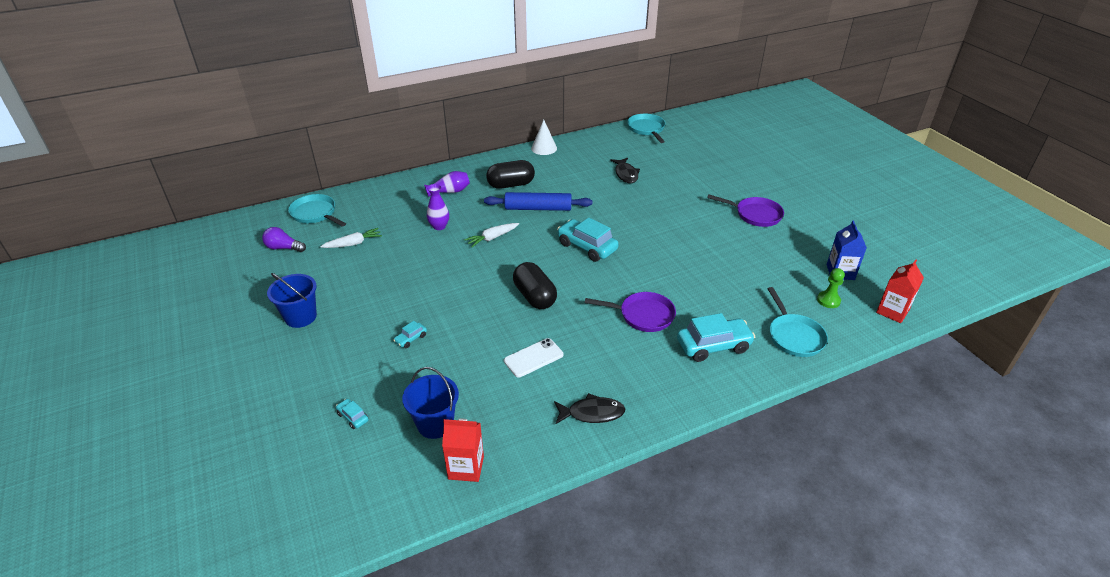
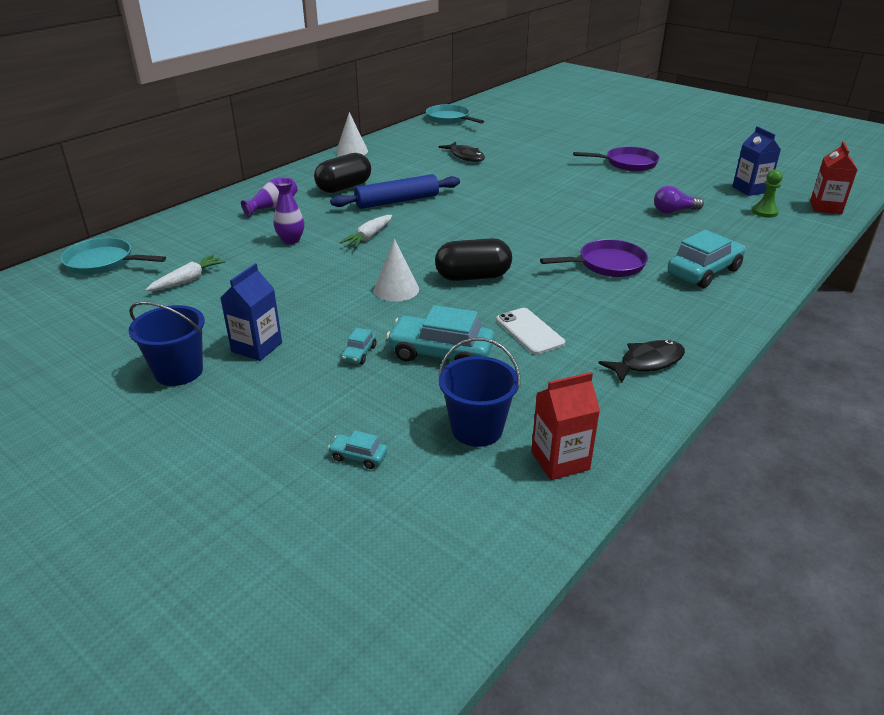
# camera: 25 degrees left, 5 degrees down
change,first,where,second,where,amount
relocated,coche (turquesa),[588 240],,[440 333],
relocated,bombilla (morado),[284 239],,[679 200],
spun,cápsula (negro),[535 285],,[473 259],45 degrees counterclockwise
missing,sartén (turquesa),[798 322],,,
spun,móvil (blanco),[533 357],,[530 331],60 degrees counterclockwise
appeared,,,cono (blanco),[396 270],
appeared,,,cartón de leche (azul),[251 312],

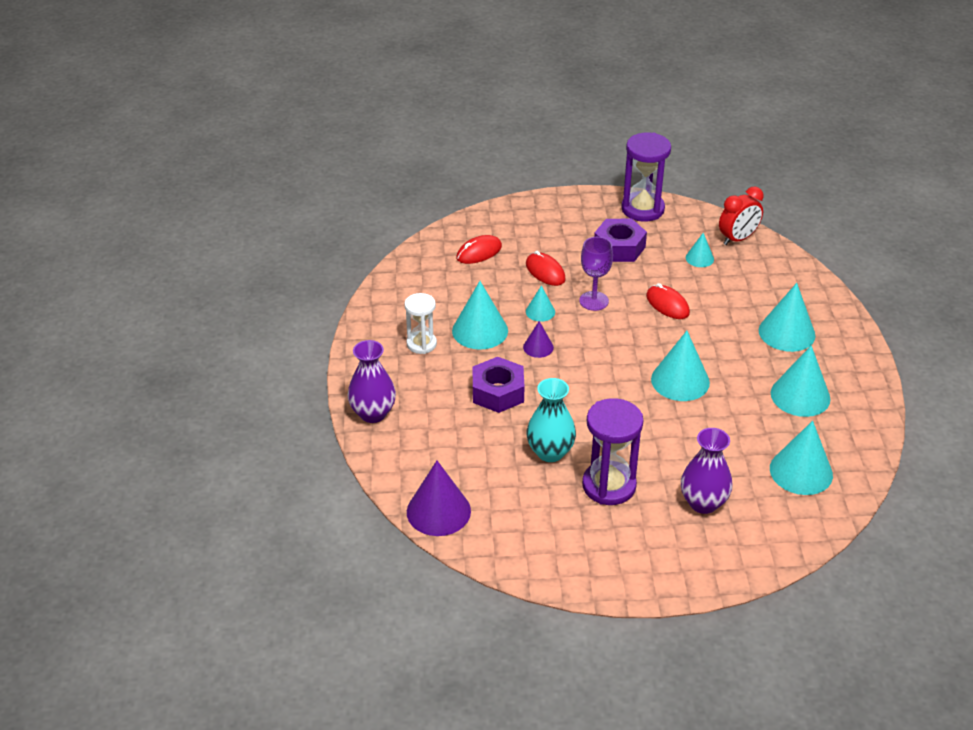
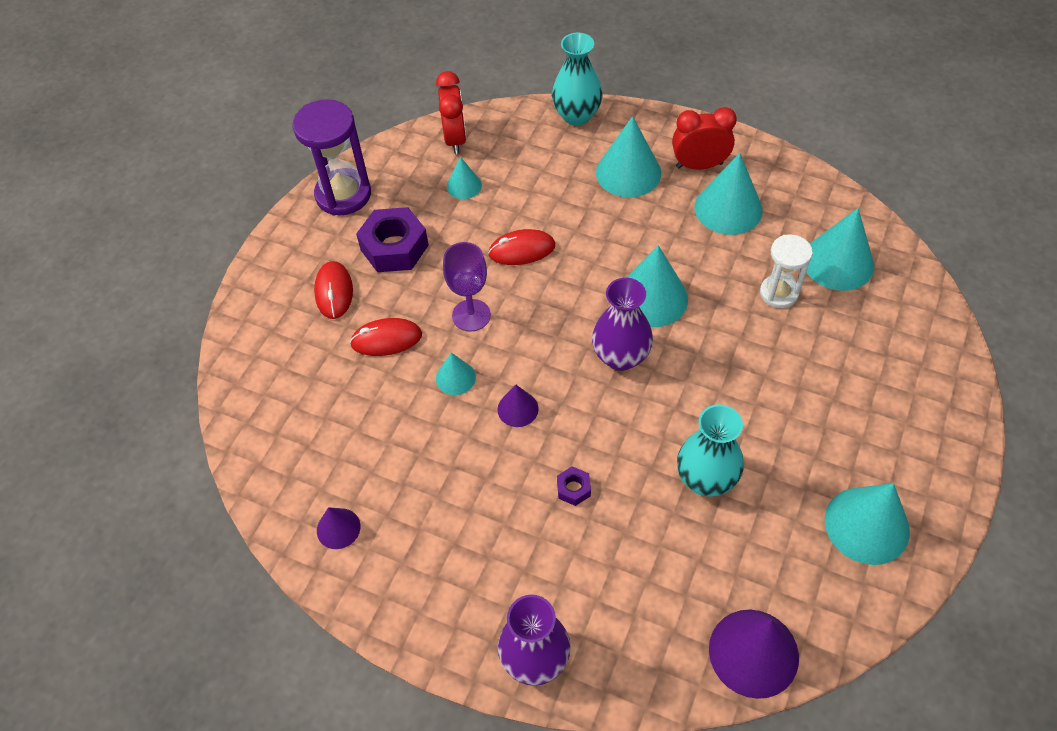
# camera: 60 degrees left, 15 degrees up
change,first,where,second,where,amount
relocated,ratón (rojo),[479 249],,[333 290],
relocated,cono (turquesa),[480 315],,[867 524],
relocated,reloj de arena (blanco),[421 323],,[786 271],
size,tuerca (morado),[498 385],,[574 486],x0.46
missing,reloj de arena (morado),[612 451],,,
relocated,florero (morado),[707 471],,[622 324],
appeared,,,florero (turquesa),[577 79],
appeared,,,despertador (rojo),[704 138],
appeared,,,cono (morado),[339 528],

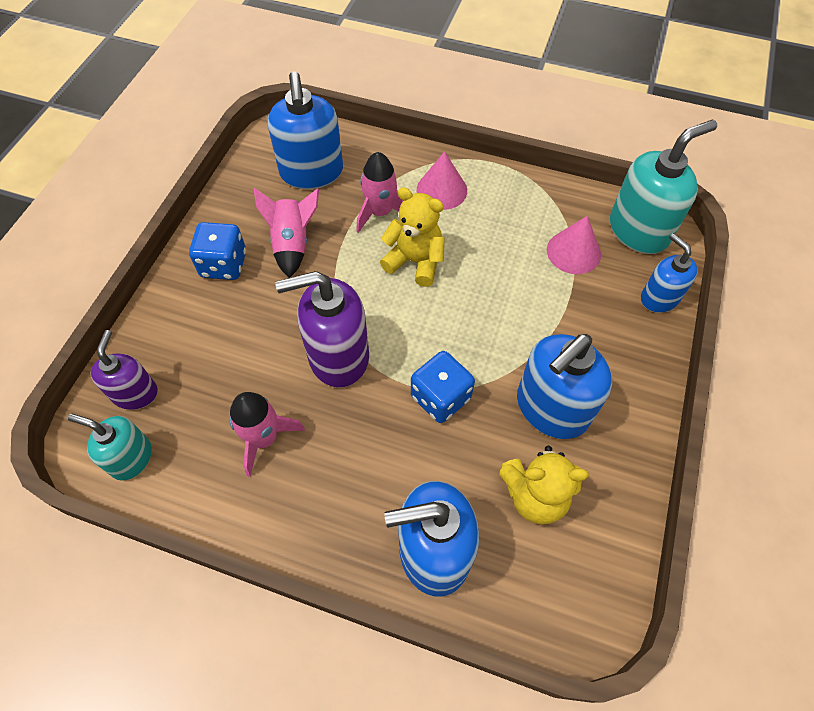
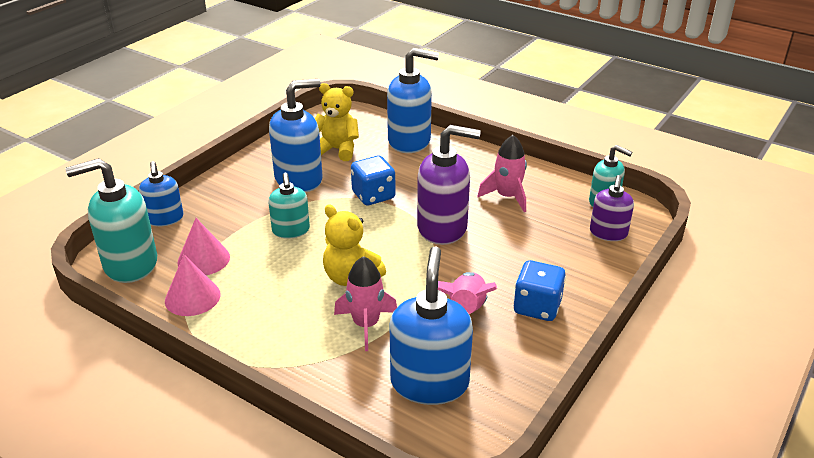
# camera: 165 degrees left, 25 degrees down
change,first,where,second,where,amount
relocated,cono (rosa),[442 180],,[193 285],
appeared,,,dispensador de jabón (turquesa),[289 206],

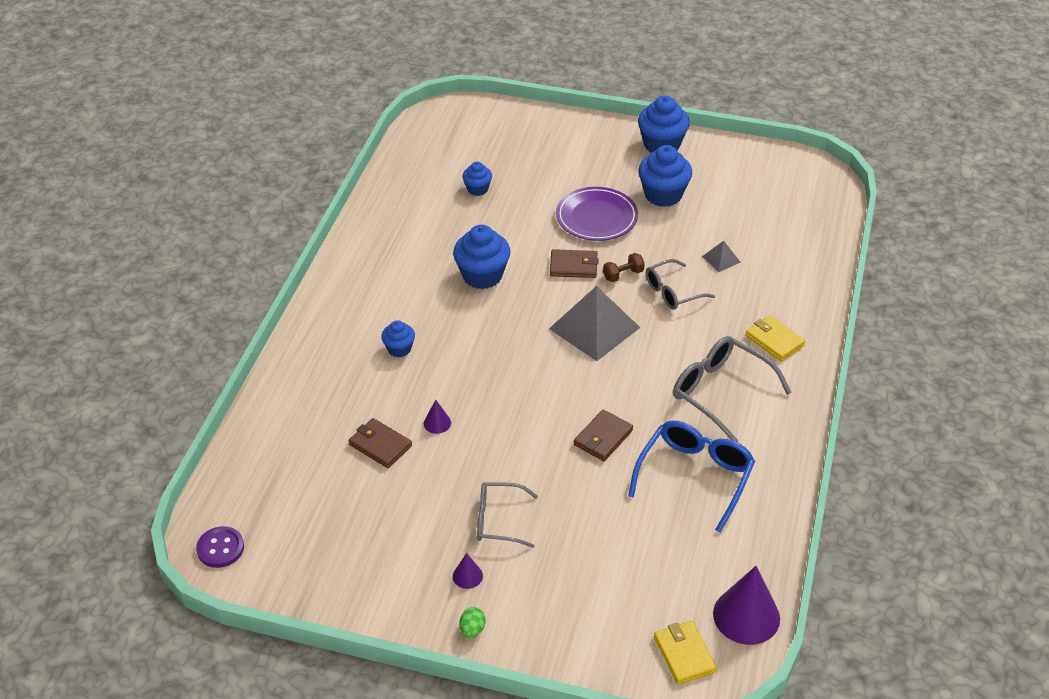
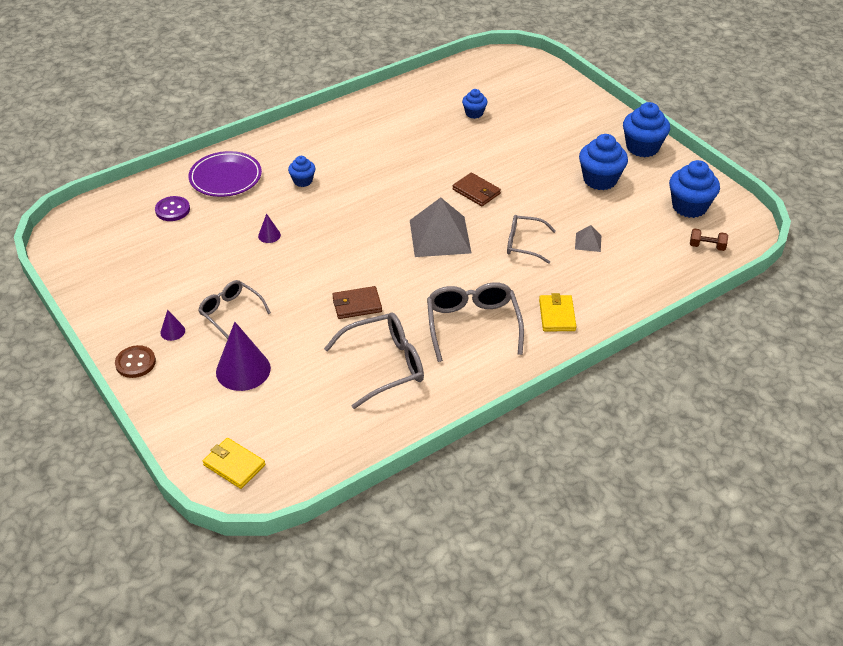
# camera: 40 degrees right, 0 degrees up
change,first,where,second,where,amount
relocated,plato (morado),[597 214],,[225 174],
relocated,magdalena (azul),[482 257],,[694 189],
relocated,mancuerna (marrón),[624 267],,[709 239],
missing,cartera (marrón),[380 443],,,
colour,gafas (azul),[691 476],gafas (gris),[374 361],
relocated,botón (morado),[220 547],,[172 208],
relocated,cono (morado),[746 605],,[243 356],
exchanged,huevo (verde),[472 622],botón (marrón),[135 361],
spun,cartera (amarillo),[685 652],,[234 463],75 degrees counterclockwise

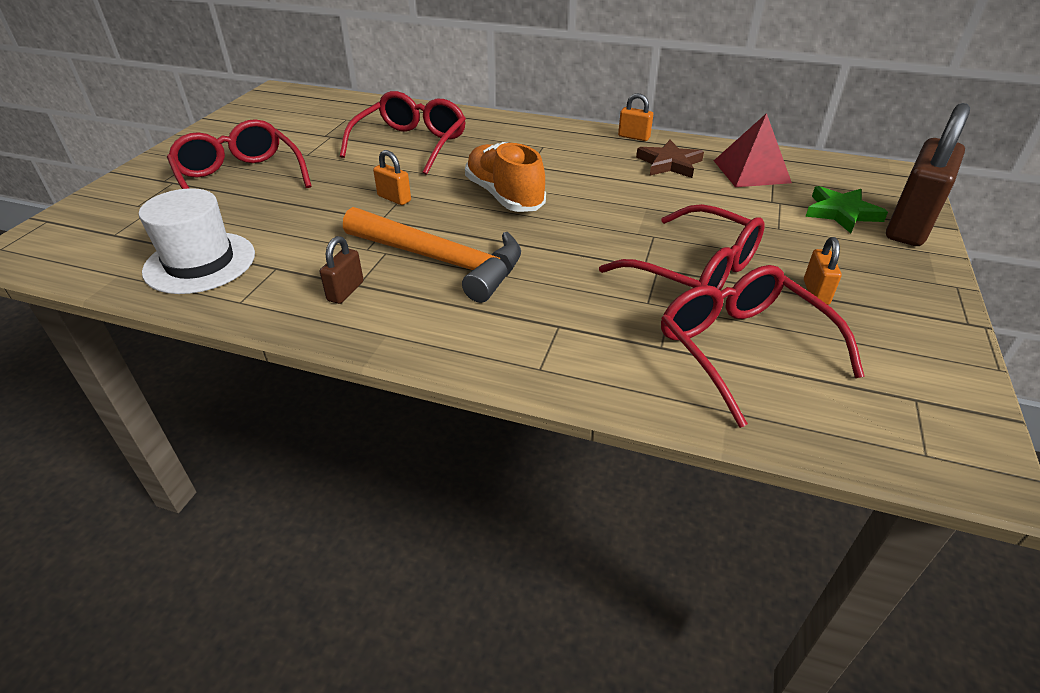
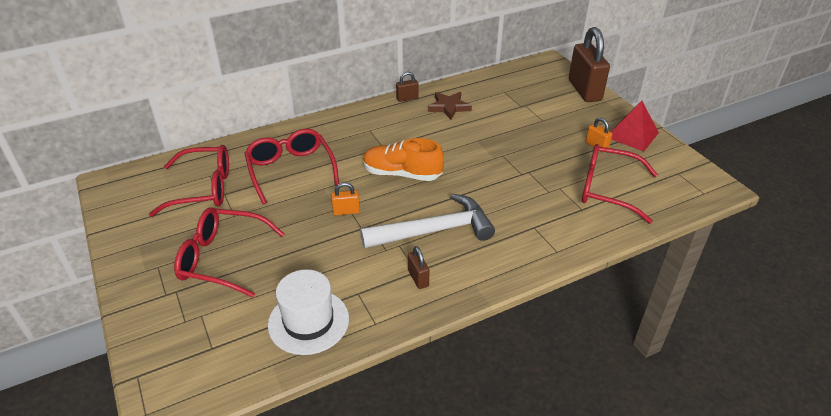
# camera: 45 degrees left, 0 degrees up
change,first,where,second,where,amount
colour,candado (naranja),[635 117],candado (marrón),[407 87],
relocated,pirámide (rojo),[753 150],,[635 126],
missing,estrella (verde),[846 209],,,
relocated,gafas (rojo),[682 247],,[189 181],
colour,martillo (naranja),[432 255],martillo (blanco),[427 221],

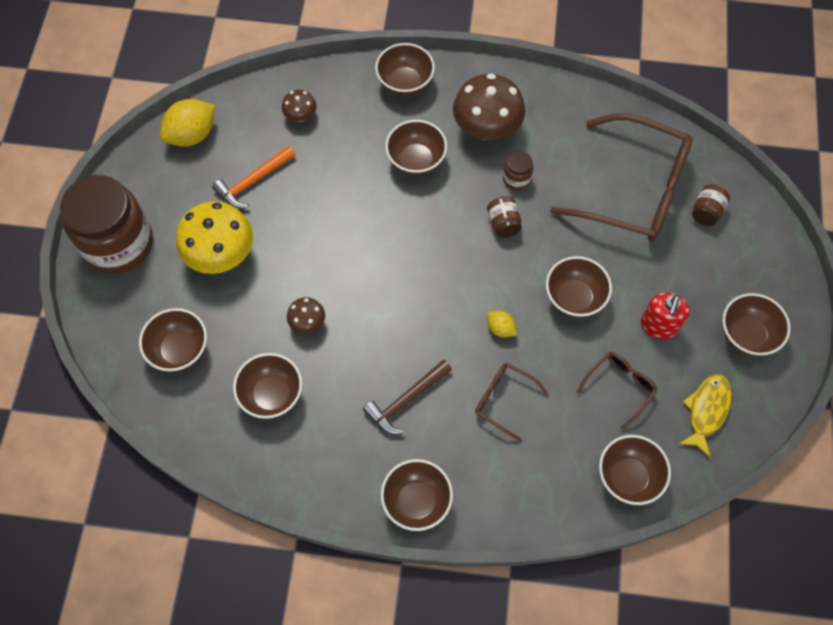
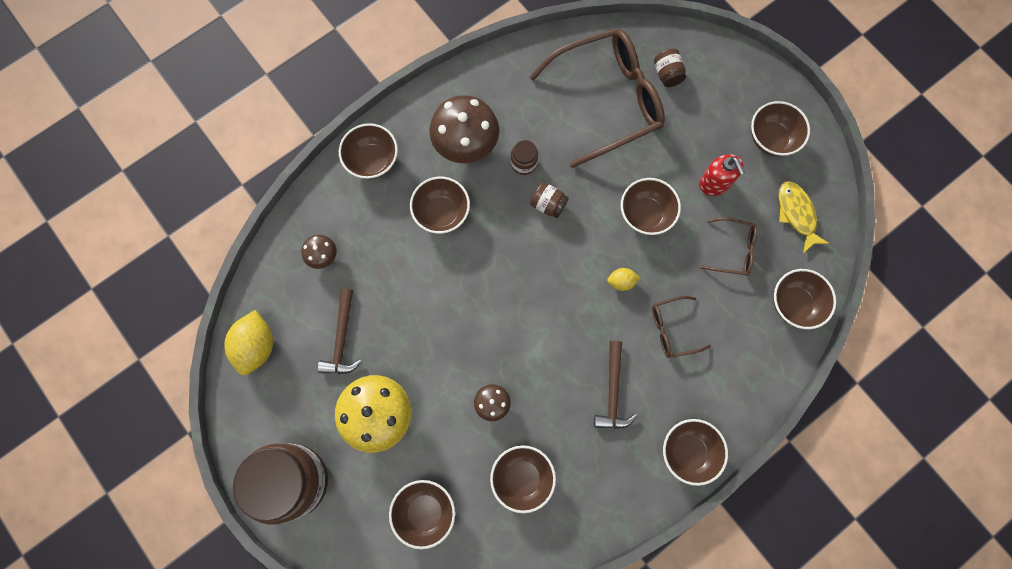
# camera: 45 degrees left, 10 degrees up
change,first,where,second,where,amount
colour,martillo (naranja),[253 177],martillo (marrón),[340 331],
spun,gafas (marrón),[616 391],,[729 246],105 degrees clockwise

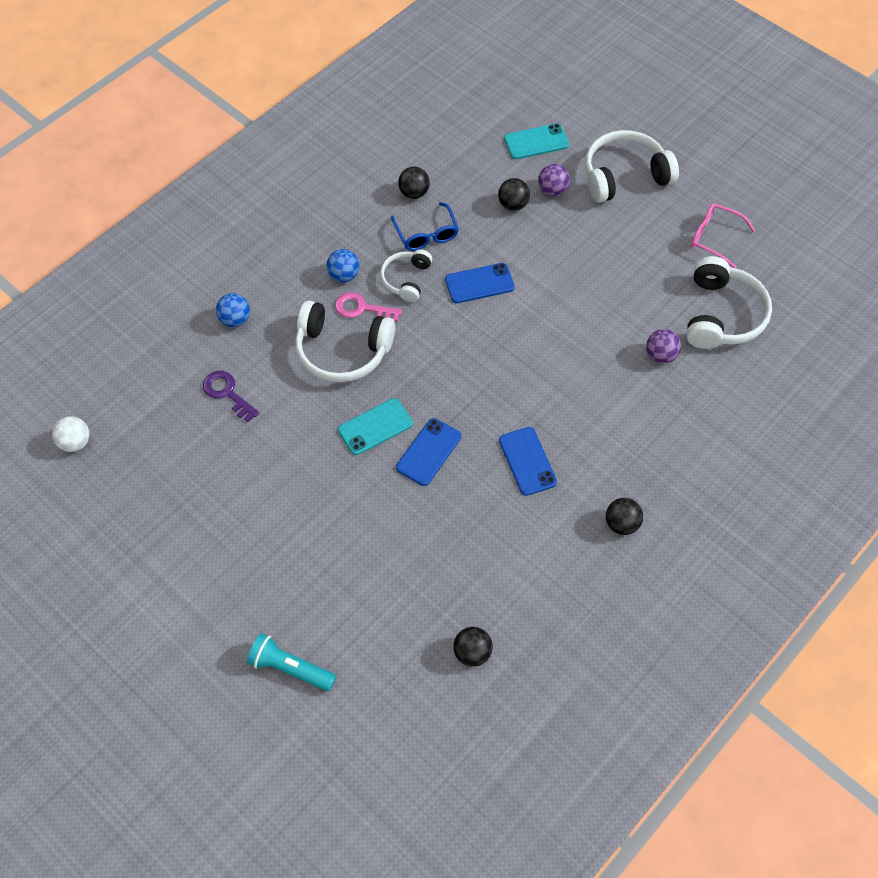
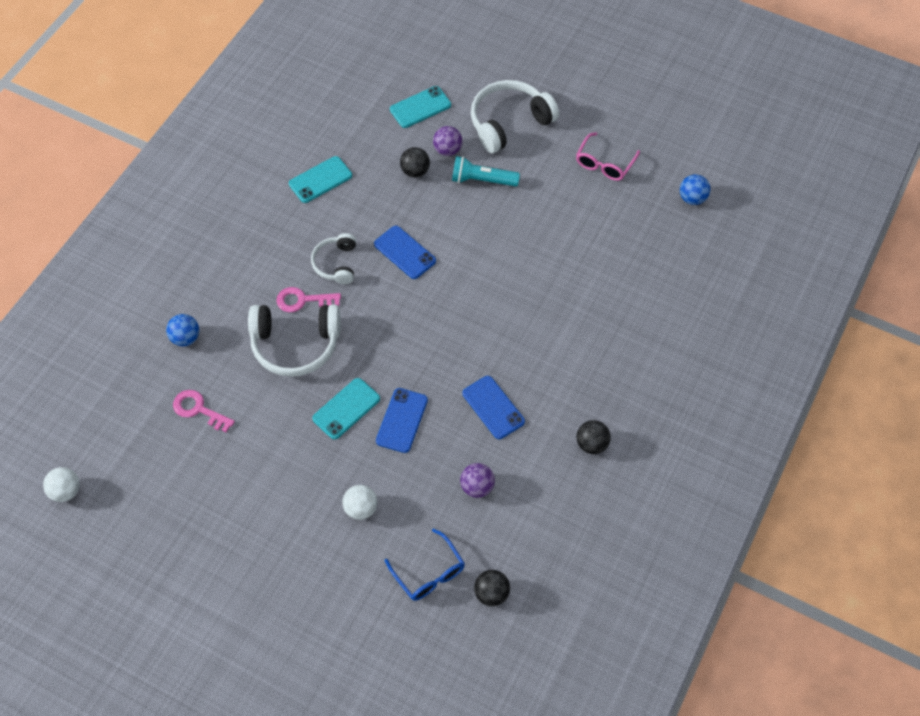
# camera: 15 degrees left, 0 degrees up
change,first,where,second,where,amount
exchanged,pelota (negro),[414 183],móvil (turquesa),[320 179],
relocated,gafas (azul),[425 226],,[425 564],
spun,gafas (rosa),[723 235],,[608 156],75 degrees counterclockwise
relocated,pelota (azul),[342 265],,[695 189],
missing,auriculares (blanco),[729 302],,,
spun,móvil (azul),[480 283],,[405 252],75 degrees clockwise
relocated,pelota (morado),[663 346],,[477 480],
colour,llave (morado),[231 396],llave (rosa),[204 411],
relocated,lámpara de mano (turquesa),[291 662],,[486 171],
appeared,,,pelota (blanco),[359 502],

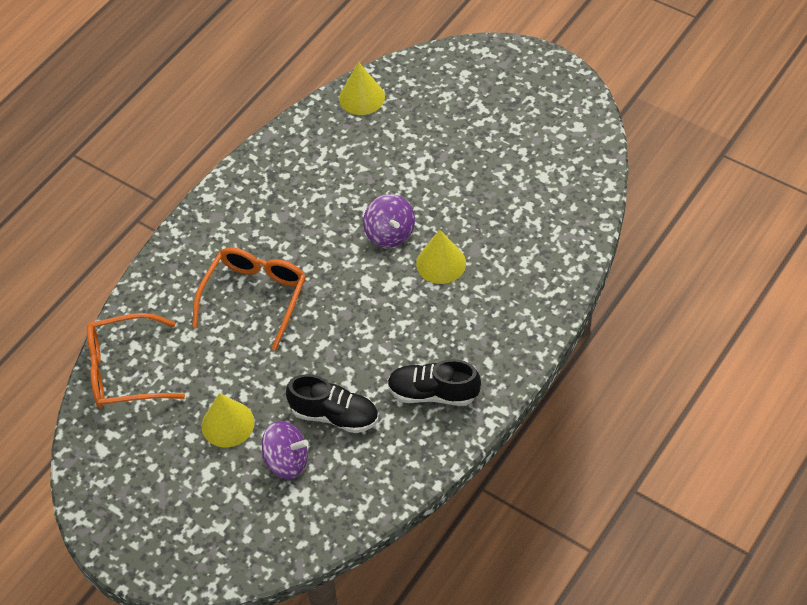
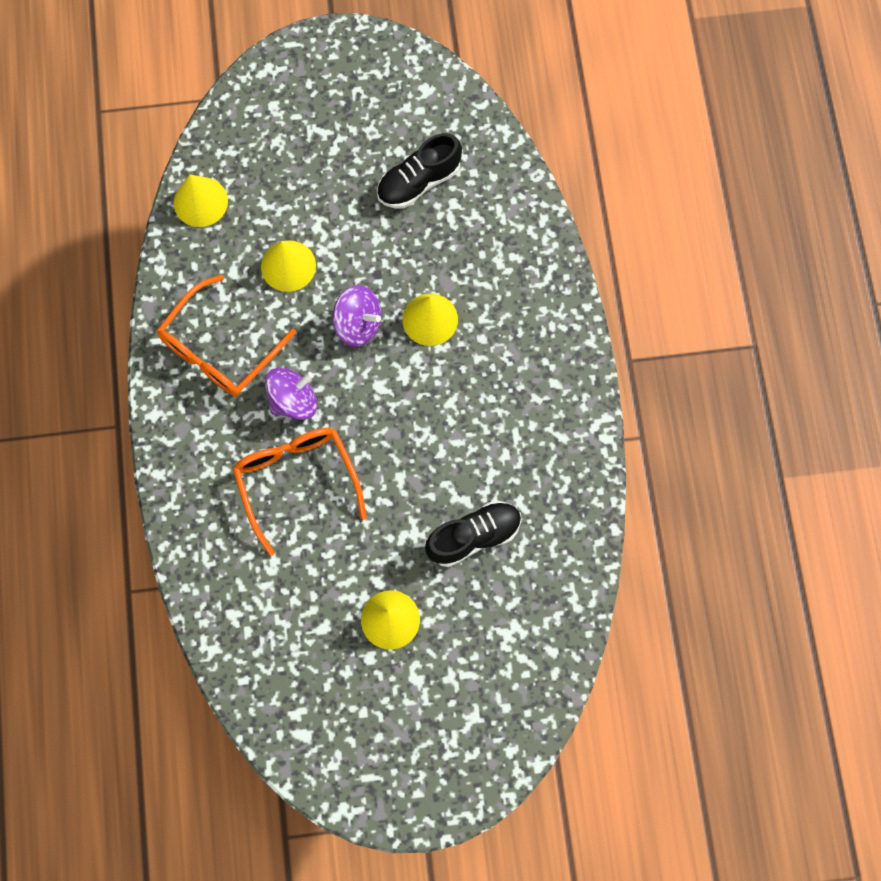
# camera: 45 degrees left, 20 degrees up
change,first,where,second,where,amount
relocated,gafas (naranja),[136 360],,[226 335],
relocated,zapato (negro),[434 382],,[419 171],
relocated,peonza (morado),[285 450],,[291 394],
appeared,,,cono (amarillo),[288 266],

